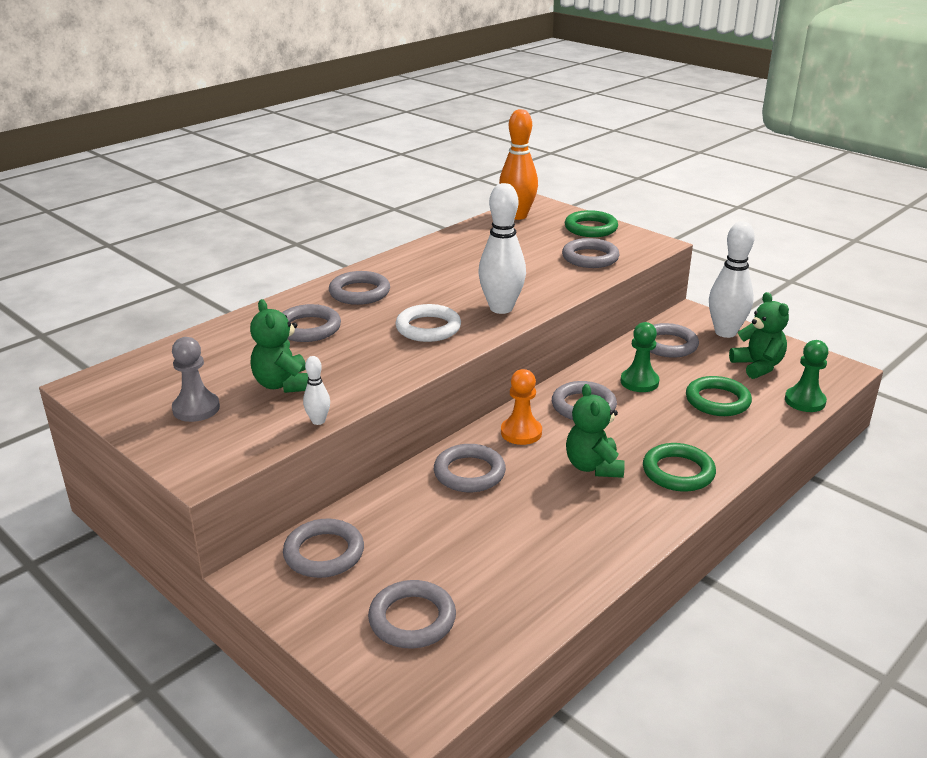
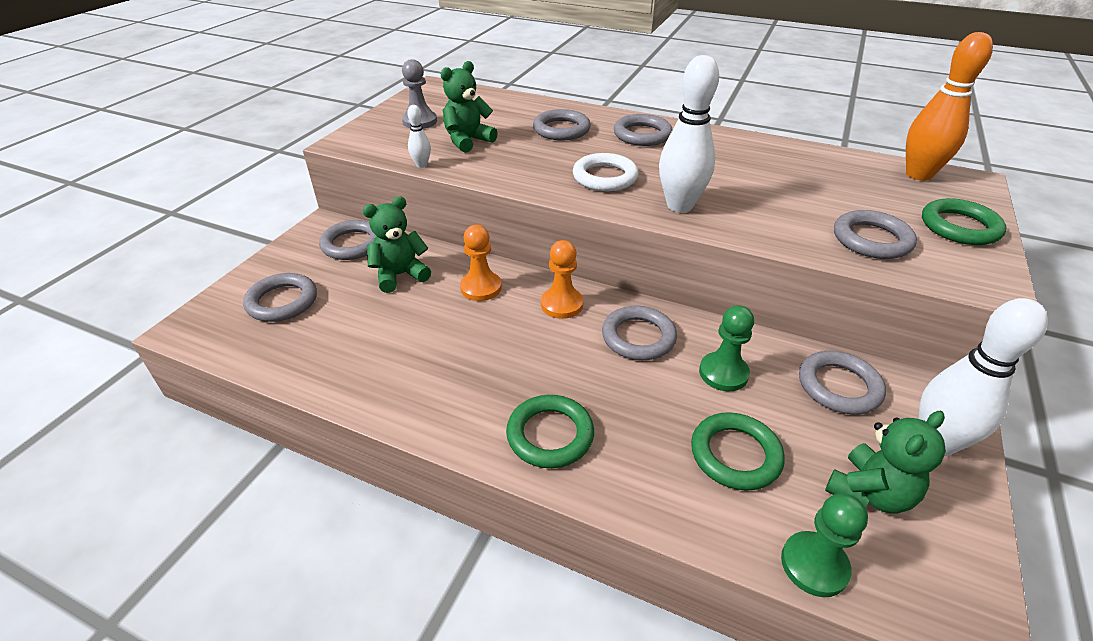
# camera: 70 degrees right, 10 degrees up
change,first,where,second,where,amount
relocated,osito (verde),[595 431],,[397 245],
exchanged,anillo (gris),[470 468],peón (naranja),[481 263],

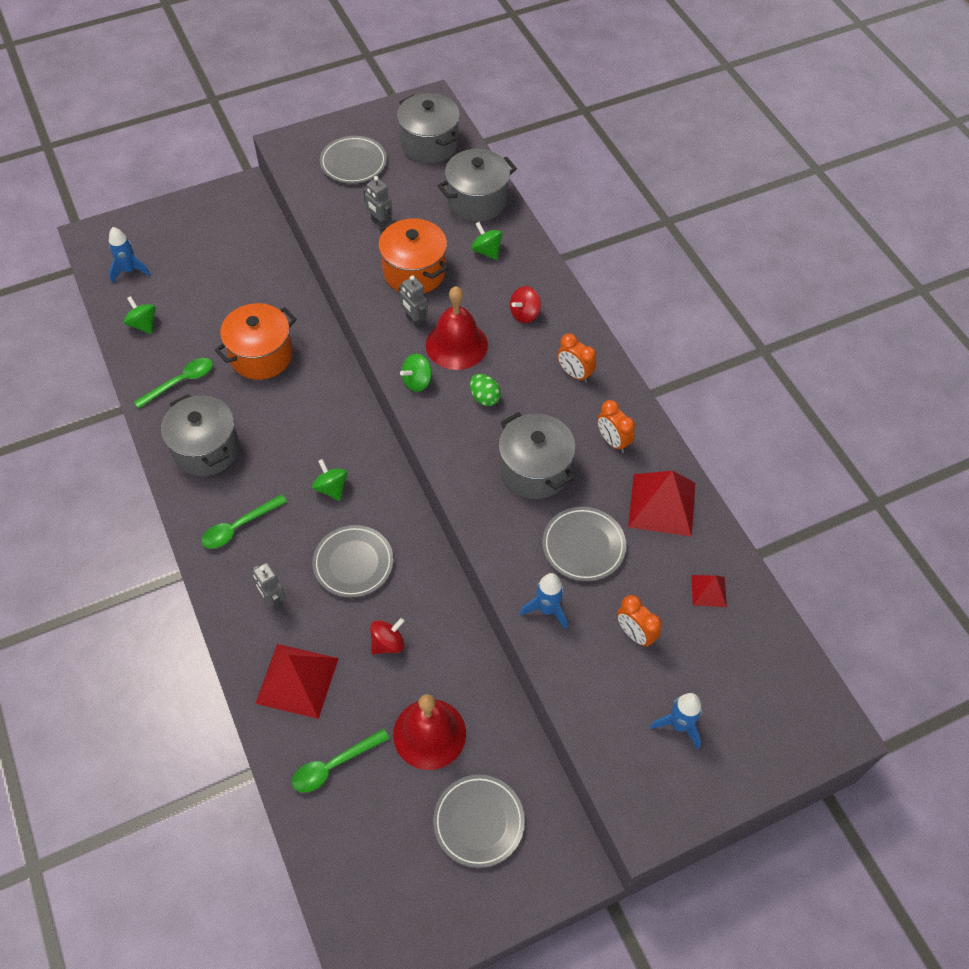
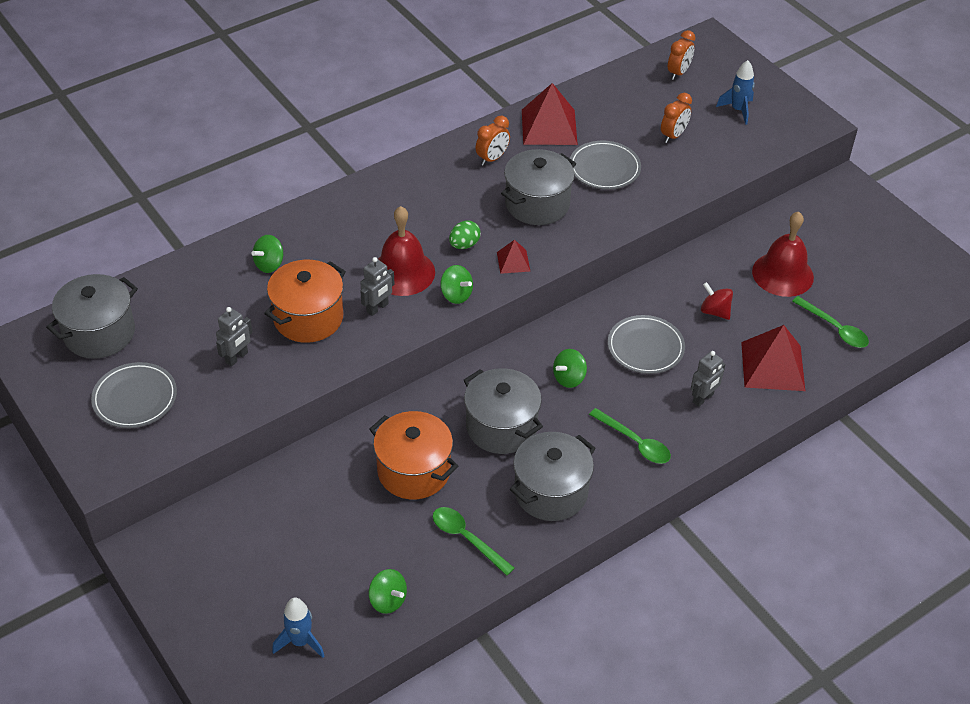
# camera: 100 degrees left, 10 degrees down
change,first,where,second,where,amount
relocated,olla (gris),[477 185],,[503 411],
missing,peonza (rojo),[525 304],,,
spun,peonza (verde),[140 315],,[388 591],90 degrees counterclockwise
relocated,despertador (naranja),[576 358],,[681 55],
missing,cohete (azul),[543 601],,,
relocated,pirámide (rojo),[709 591],,[513 257],
missing,plato (gris),[479 821],,,

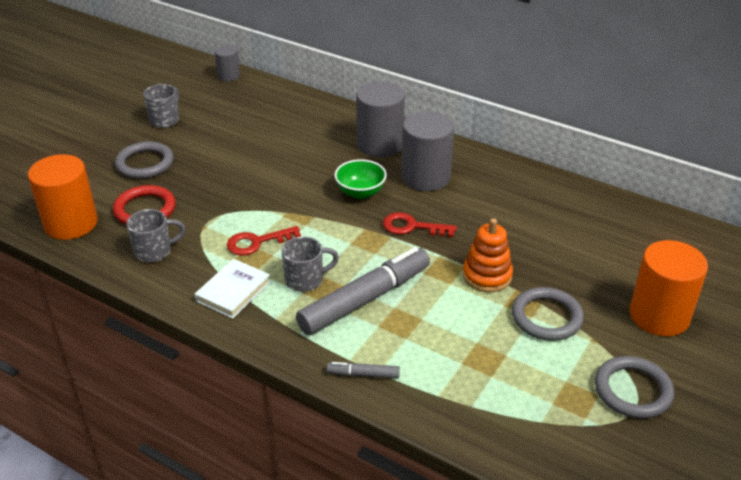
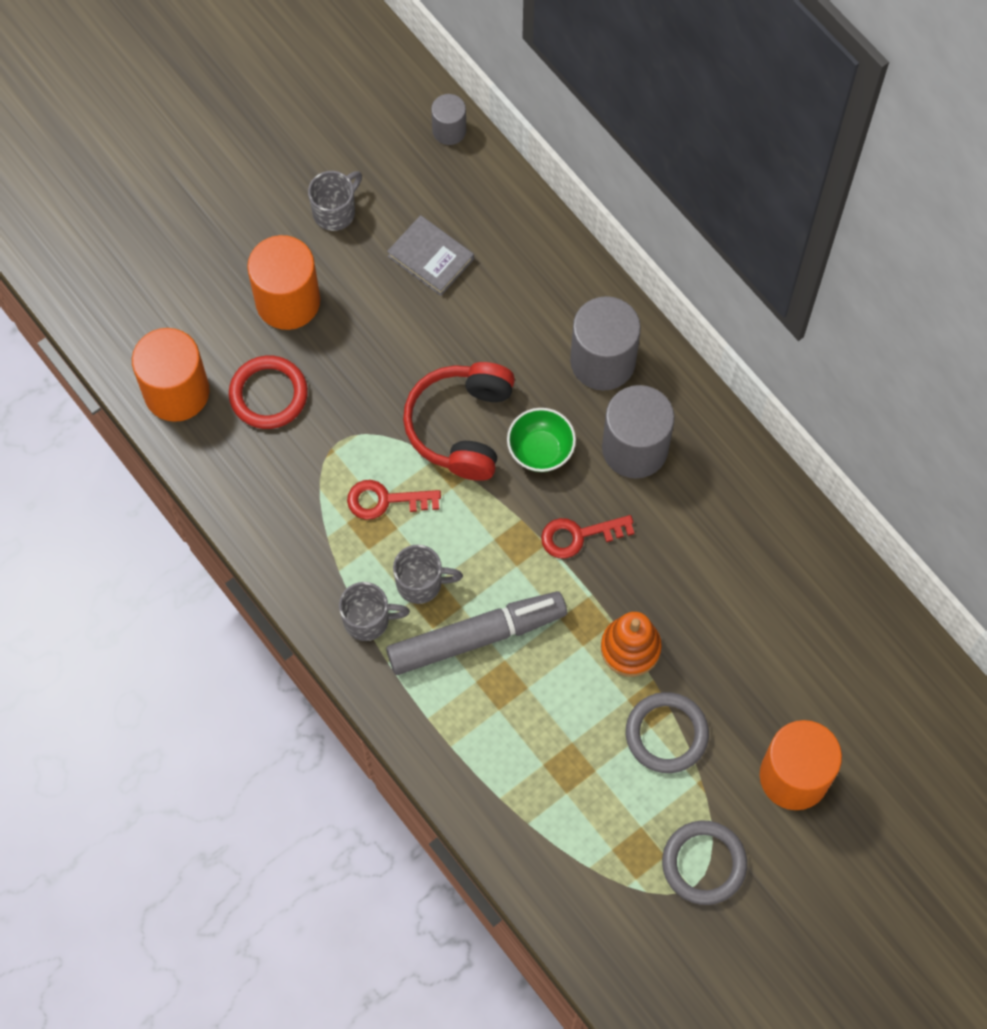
# camera: 20 degrees right, 30 degrees up
change,first,where,second,where,amount
exchanged,anillo (gris),[144 160],cilindro (naranja),[283 282],
relocated,taza (gris),[156 236],,[374 611],
spun,llave (rojo),[420 224],,[587 537],45 degrees counterclockwise
missing,libro (blanco),[233 289],,,
missing,rotulador (gris),[363 370],,,
appeared,,,libro (gris),[430 255],
appeared,,,auriculares (rojo),[459 421],

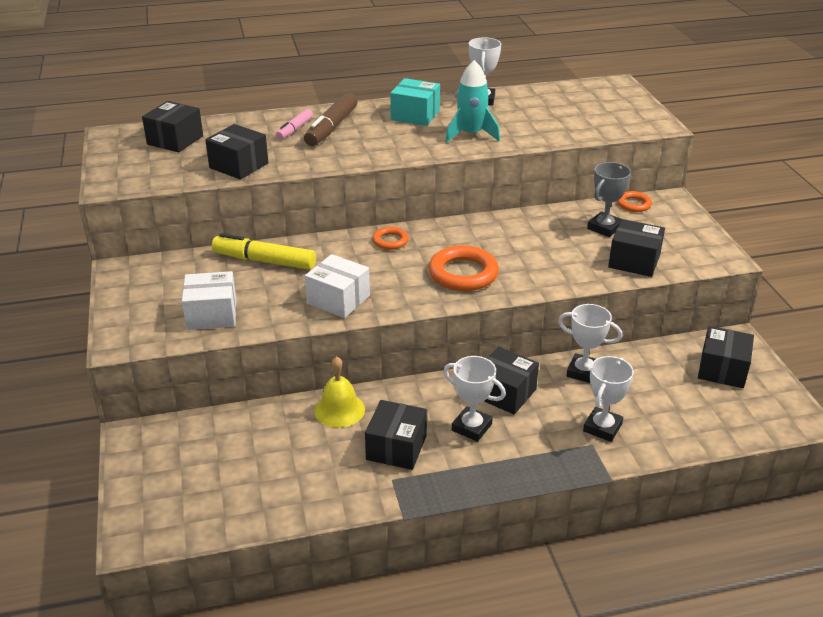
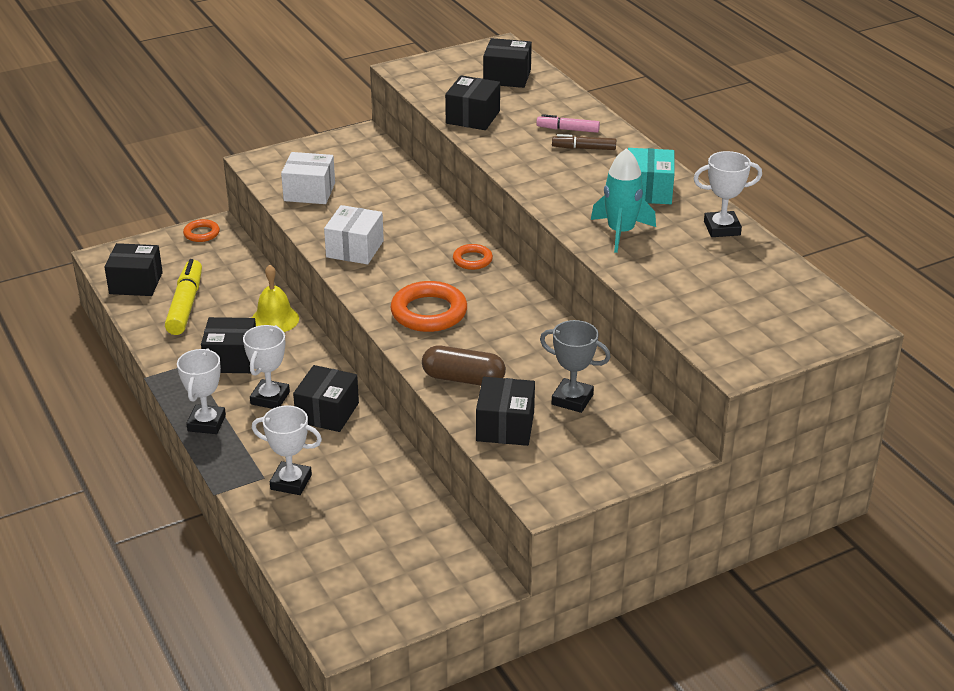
# camera: 75 degrees right, 0 degrees up
change,first,where,second,where,amount
size,rotulador (marrón),[330 119],,[584 142],x0.58
relocated,anillo (naranja),[634 201],,[201 230],
relocated,rotulador (amarillo),[264 251],,[183 297],
spun,caja (blanco),[209 300],,[308 178],60 degrees counterclockwise
relocated,trofeo (blanco),[590 343],,[201 391],
relocated,caja (negro),[726 357],,[133 269],
appeared,,,cápsula (marrón),[464 365],

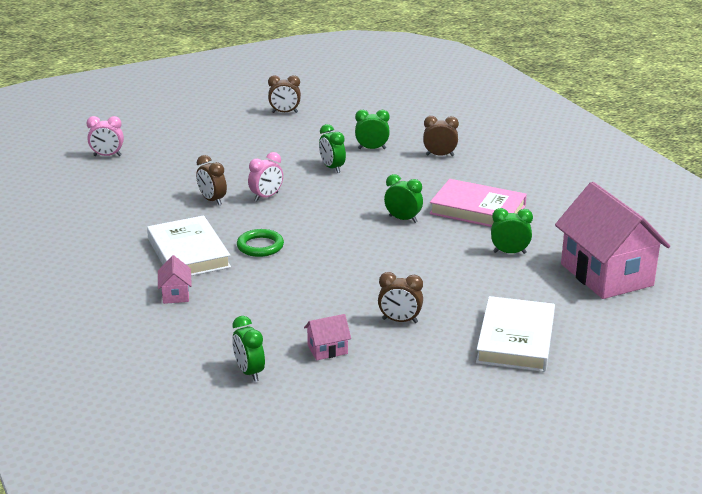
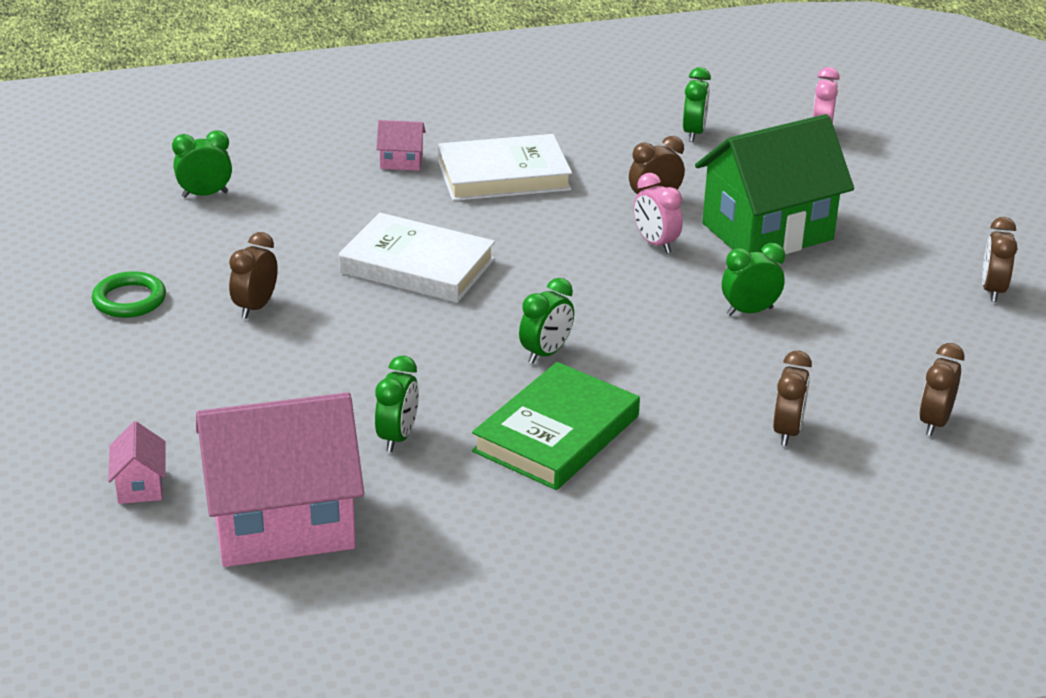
# camera: 100 degrees right, 5 degrees up
change,first,where,second,where,amount
relocated,despertador (verde),[372 129],,[697 104],
colour,libro (rosa),[478 203],libro (verde),[556 426],
relocated,anillo (verde),[260 243],,[129 294],
relocated,libro (blanco),[515 334],,[417 258],
relocated,casa (rosa),[327 337],,[137 462],
appeared,,,casa (verde),[774 184],
appeared,,,despertador (marrón),[941 389],

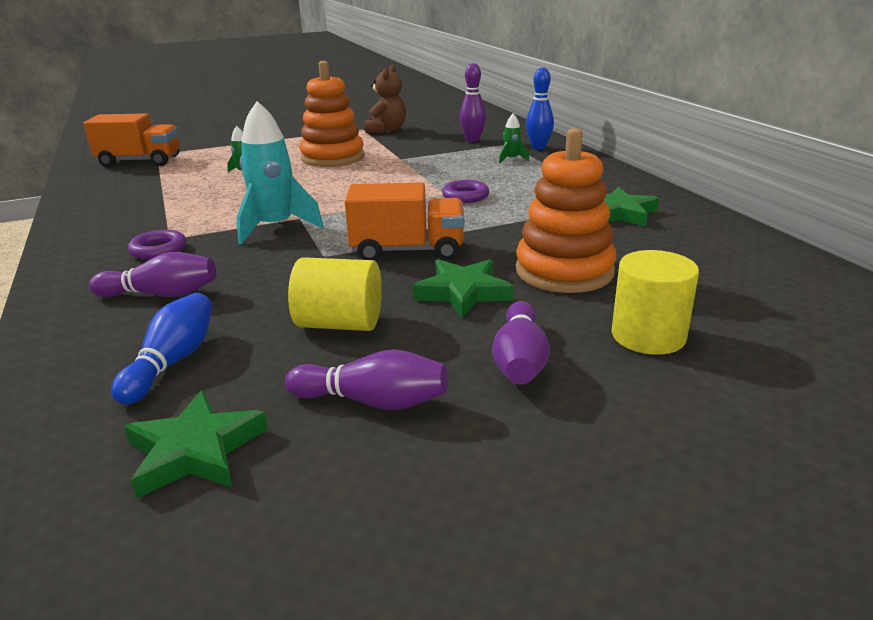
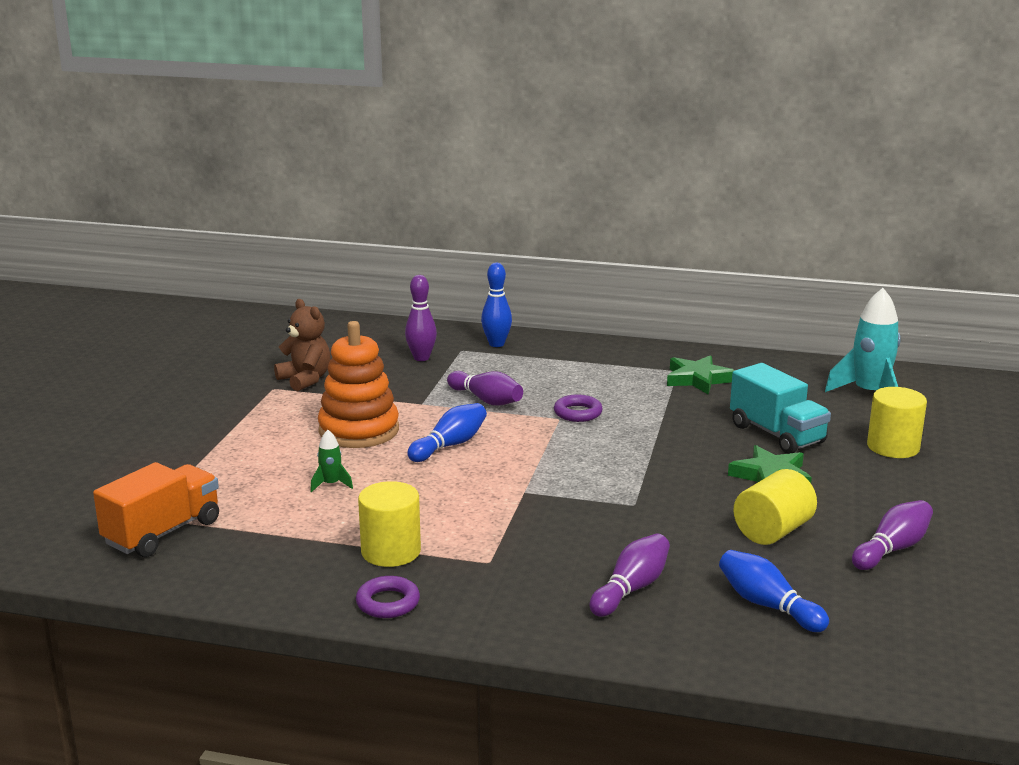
# camera: 55 degrees left, 5 degrees down
change,first,where,second,where,amount
relocated,cohete (turquesa),[280 173],,[863 340],
missing,cohete (verde),[514 138],,,
exchanged,juguete apilable (naranja),[566 210],camión (turquesa),[780 408],
missing,camión (naranja),[404 222],,,
relocated,anillo (morado),[157 245],,[388 597],
relocated,bolo (morado),[521 343],,[485 388],
missing,estrella (verde),[196 444],,,
appeared,,,bolo (azul),[447 432],
appeared,,,cilindro (amarillo),[389 524],

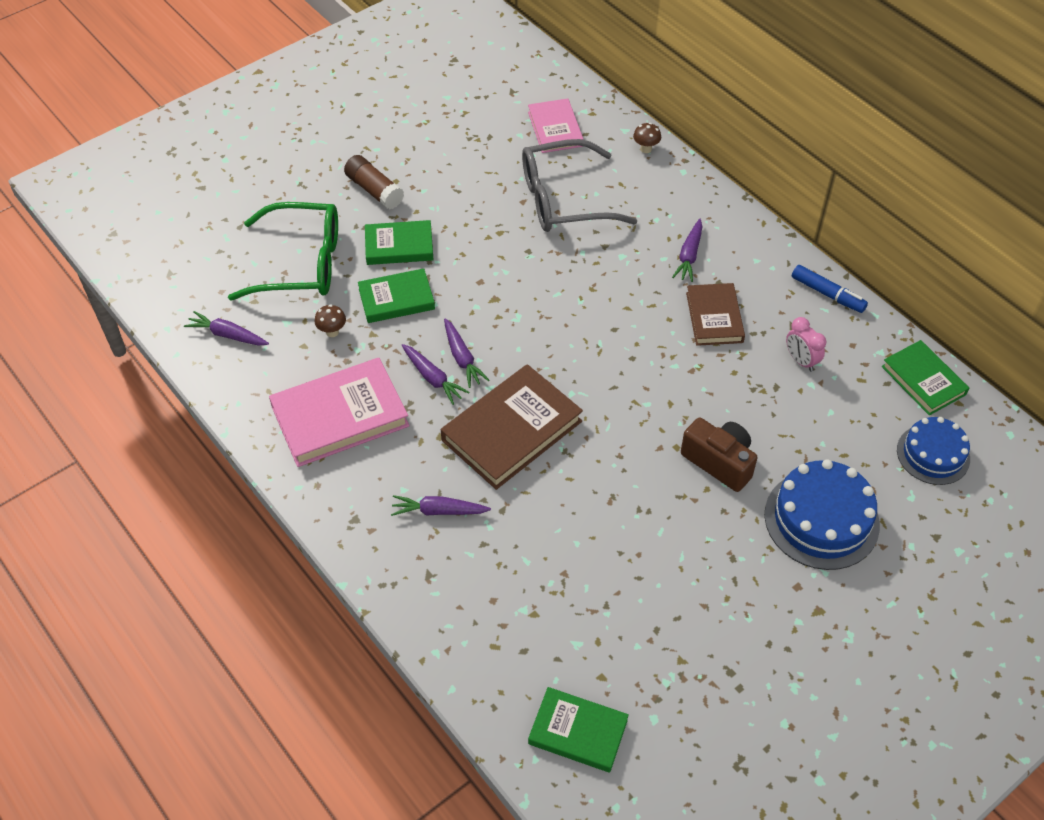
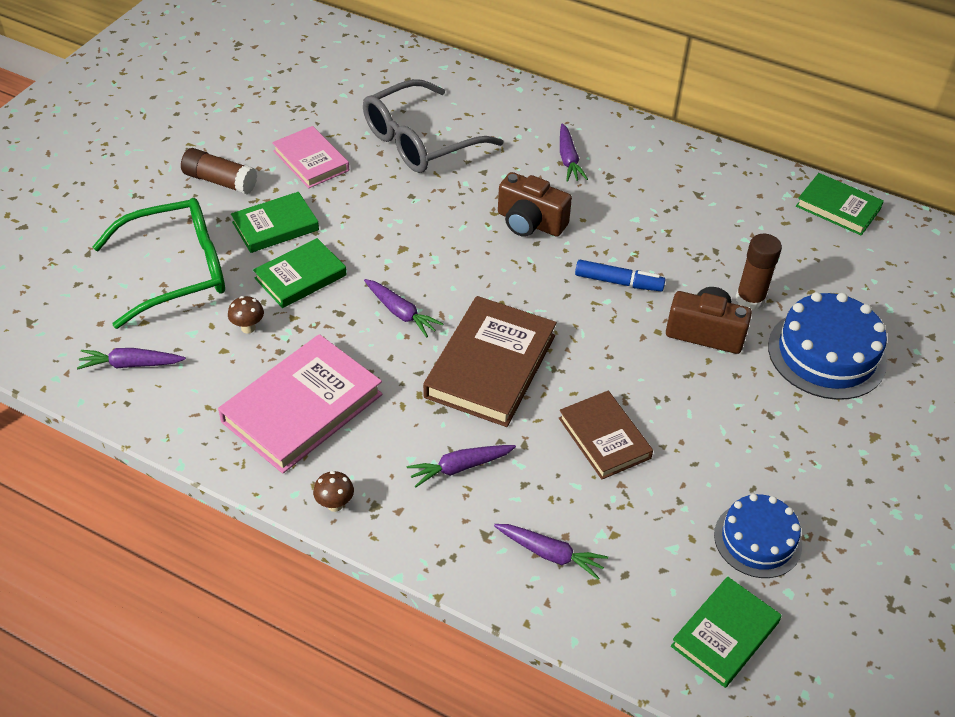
# camera: 25 degrees left, 5 degrees down
change,first,where,second,where,amount
relocated,libro (rosa),[556 125],,[310 157],
relocated,seta (marrón),[647 138],,[333 491],
relocated,rotulador (azul),[830 289],,[620 275],
relocated,libro (marrón),[715 314],,[606 435],
missing,despertador (rosa),[806 344],,,
relocated,zanahoria (morado),[436 374],,[551 552],
relocated,tarta (azul),[933 451],,[758 536],
spun,libro (verde),[578 730],,[726 632],45 degrees counterclockwise
appeared,,,cámara (marrón),[535 204],
appeared,,,barra de pegamento (marrón),[759 272],

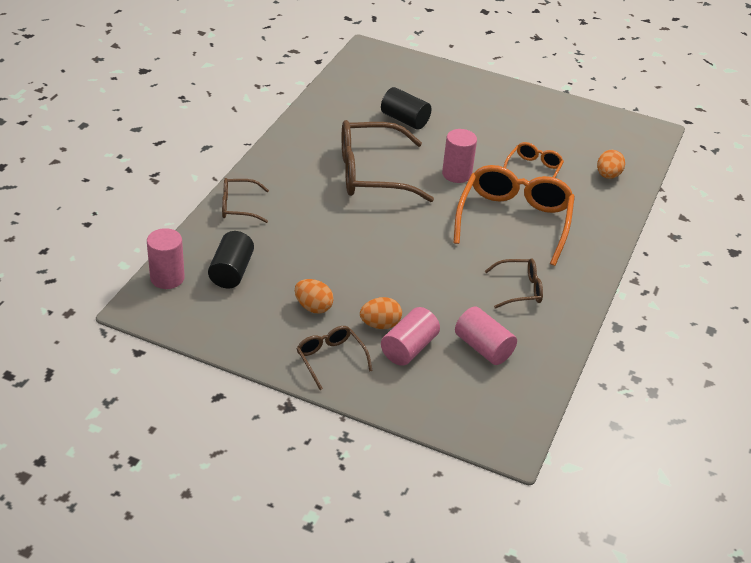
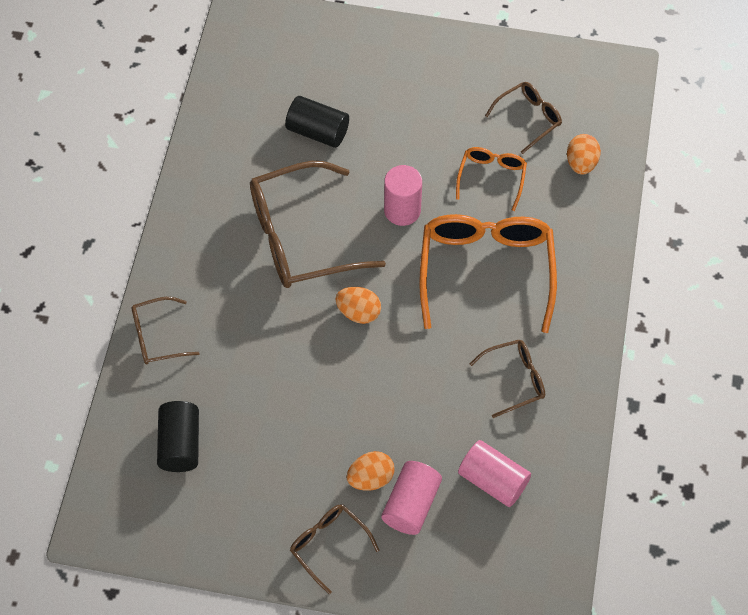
# camera: 10 degrees left, 20 degrees up
change,first,where,second,where,amount
missing,cilindro (rosa),[166 258],,,
relocated,huevo (naranja),[314 296],,[358 305],
appeared,,,gafas (marrón),[523 118],

